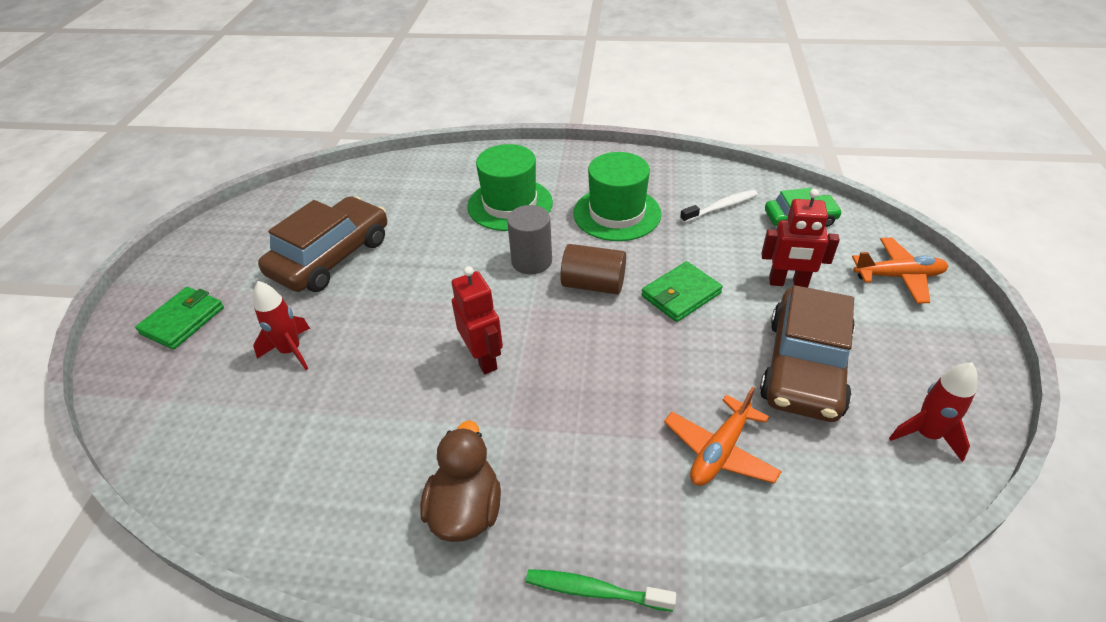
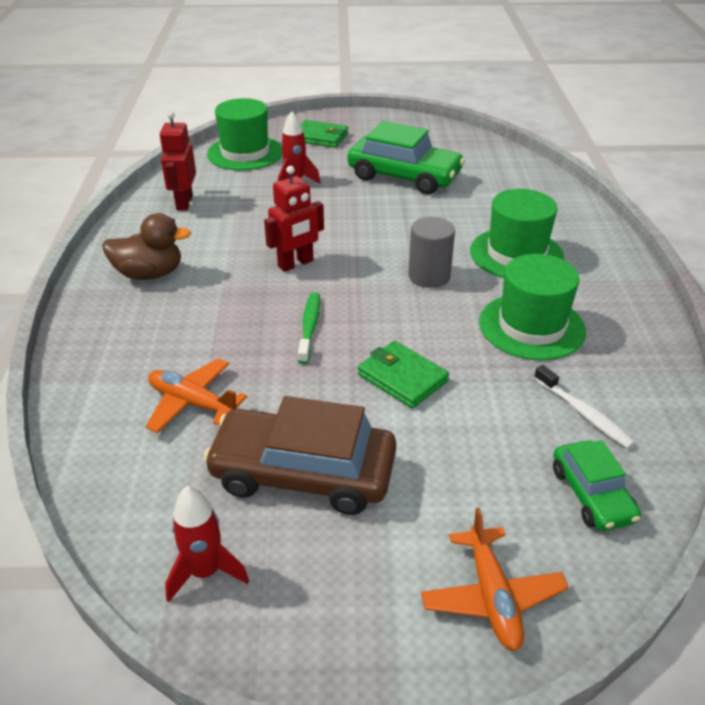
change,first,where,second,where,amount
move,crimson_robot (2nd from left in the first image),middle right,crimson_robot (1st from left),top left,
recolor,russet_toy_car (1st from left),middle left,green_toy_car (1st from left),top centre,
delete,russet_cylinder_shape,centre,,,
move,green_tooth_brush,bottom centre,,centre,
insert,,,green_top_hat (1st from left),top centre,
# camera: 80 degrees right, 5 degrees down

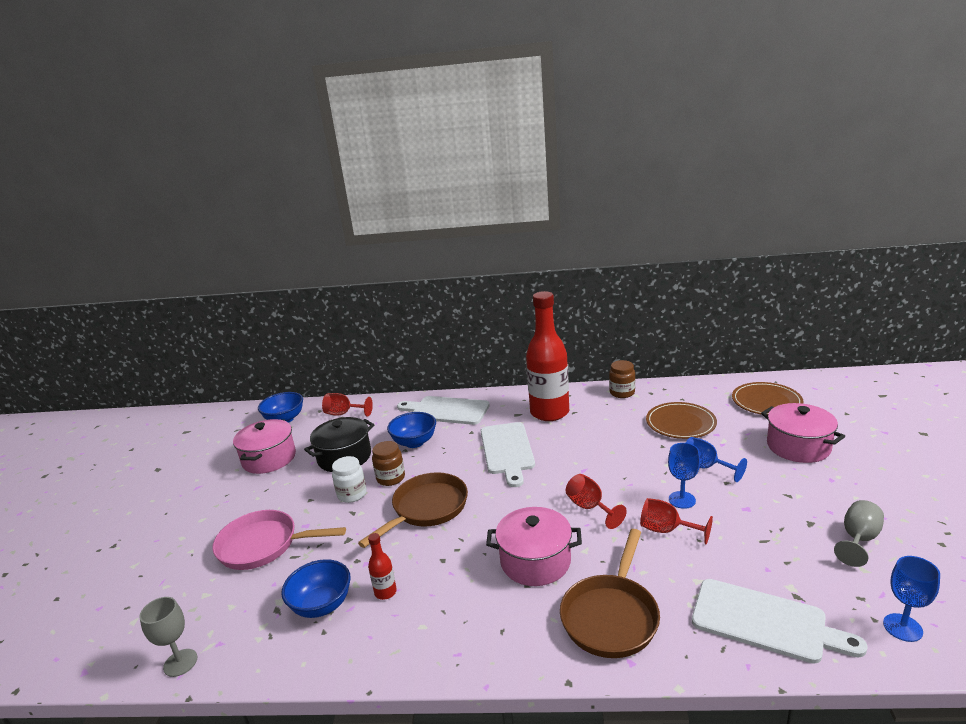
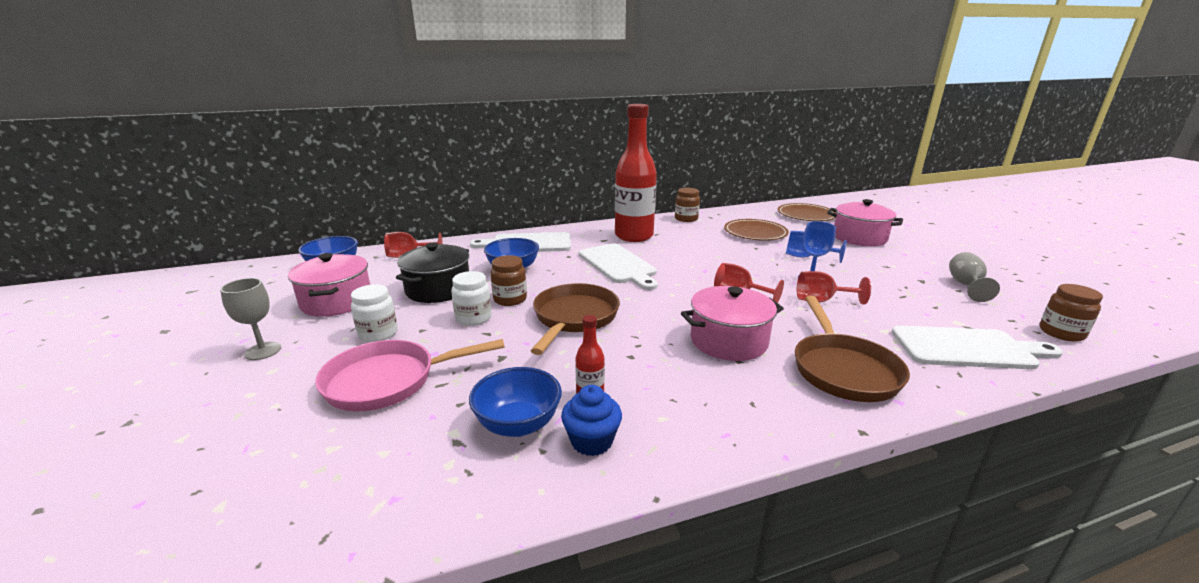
change,first,where,second,where,amount
replace,royal_blue_goblet (3rd from left),bottom right,russet_jam_jar (3rd from left),middle right,
move,ash-grey_goblet (1st from left),bottom left,,middle left,
insert,,,white_jam_jar (1st from left),middle left,
insert,,,royal_blue_cupcake,bottom centre,
# camera: 25 degrees left, 0 degrees up

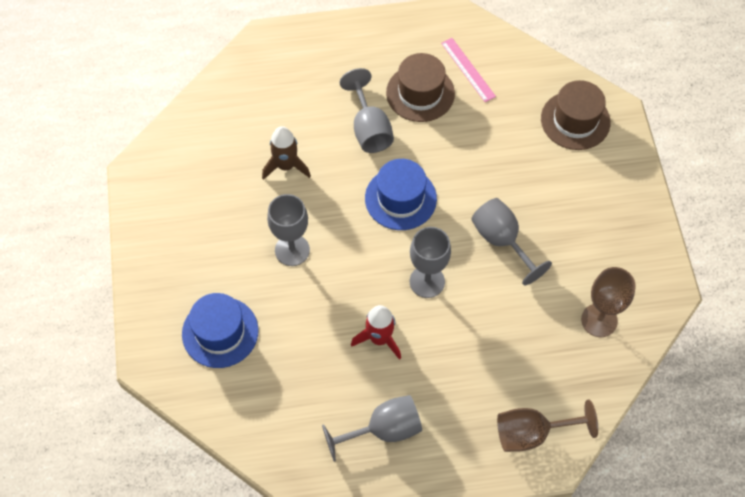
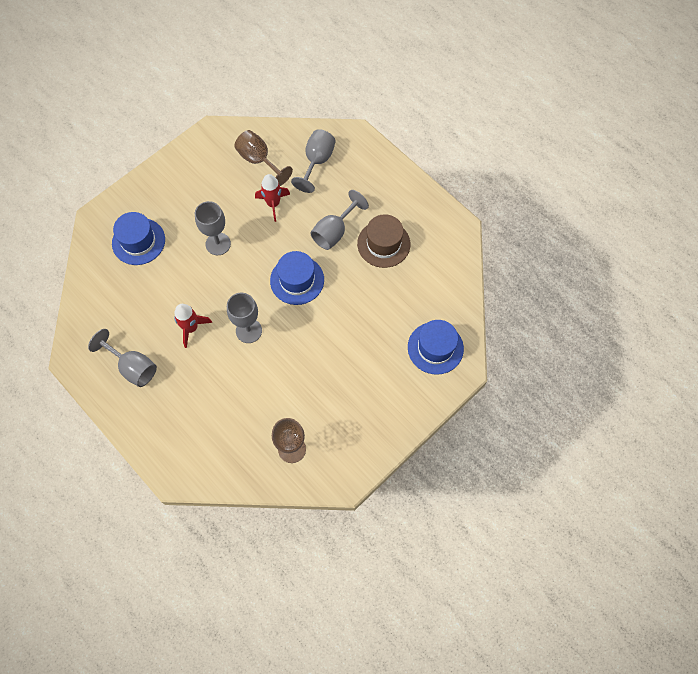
change,first,where,second,where,amount
delete,rosy_ruler,top centre,,,
recolor,russet_top_hat (2nd from left),top right,royal_blue_top_hat (3rd from left),centre,
recolor,russet_spaceship,top centre,crimson_spaceship (2nd from left),top centre,
move,ash-grey_goblet (5th from left in the first image),middle right,ash-grey_goblet (4th from left),top centre,
move,russet_goblet (1st from left),bottom right,,top centre,
# camera: 55 degrees right, 5 degrees up

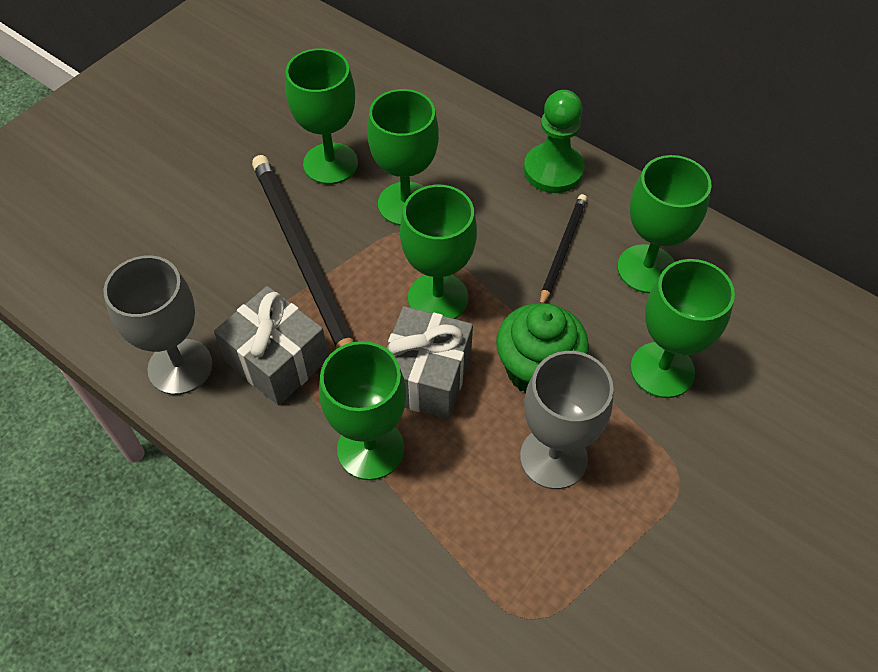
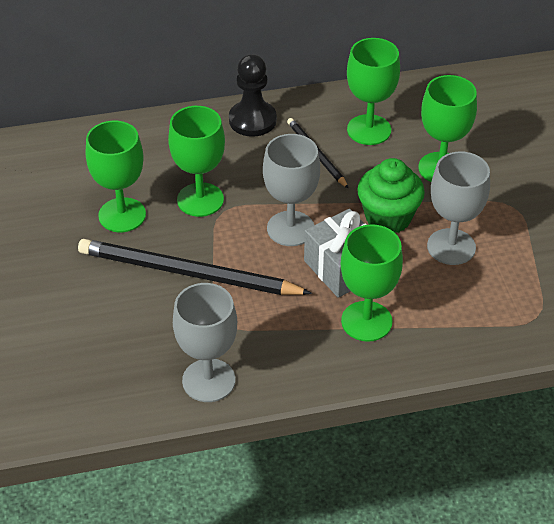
change,first,where,second,where,amount
recolor,green_pawn,top centre,jet-black_pawn,top centre,
recolor,green_goblet (4th from left),centre,ash-grey_goblet (2nd from left),centre,
delete,ash-grey_wrapped_gift (1st from left),middle left,,,
# camera: 50 degrees left, 10 degrees down

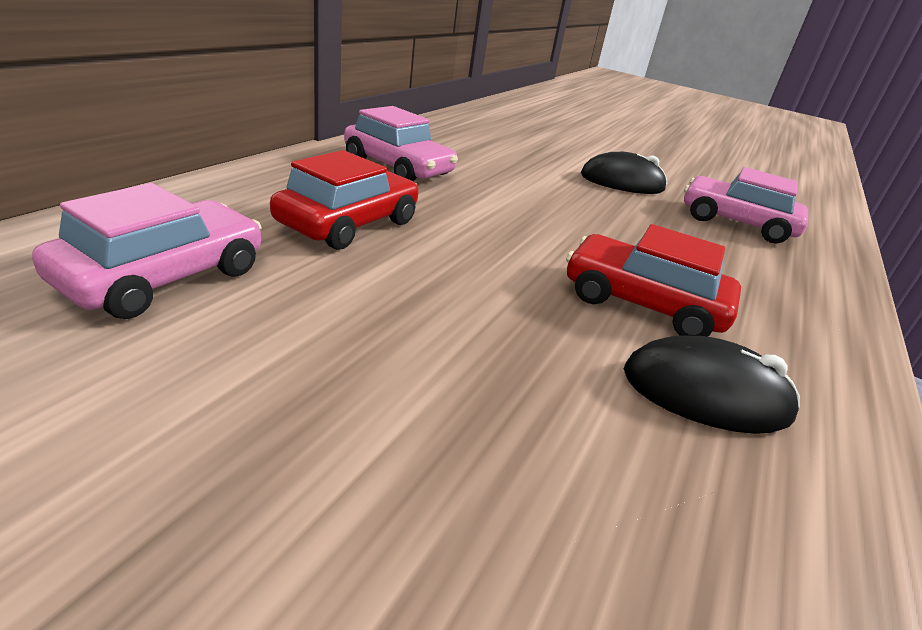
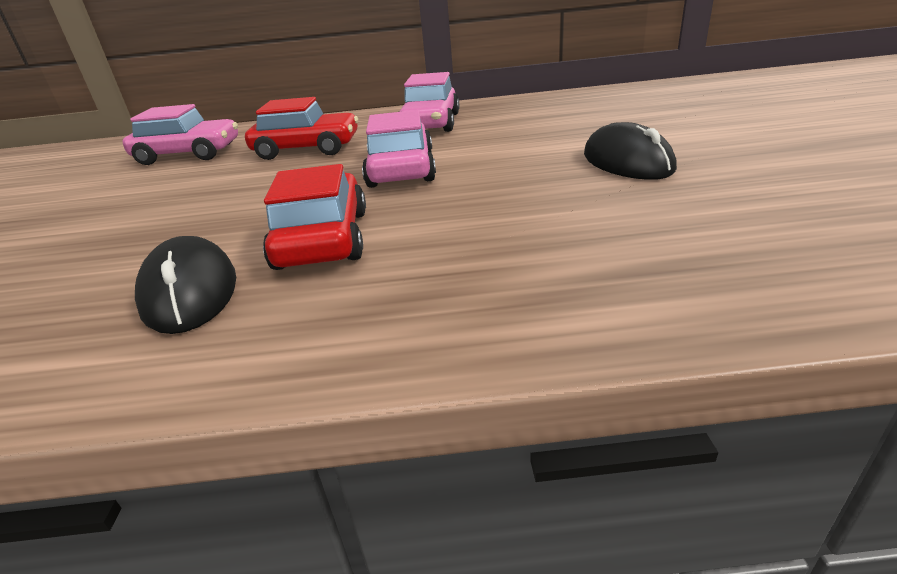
change,first,where,second,where,amount
move,rosy_toy_car (3rd from left in the first image),top right,rosy_toy_car (2nd from left),top centre,
# camera: 65 degrees right, 0 degrees up

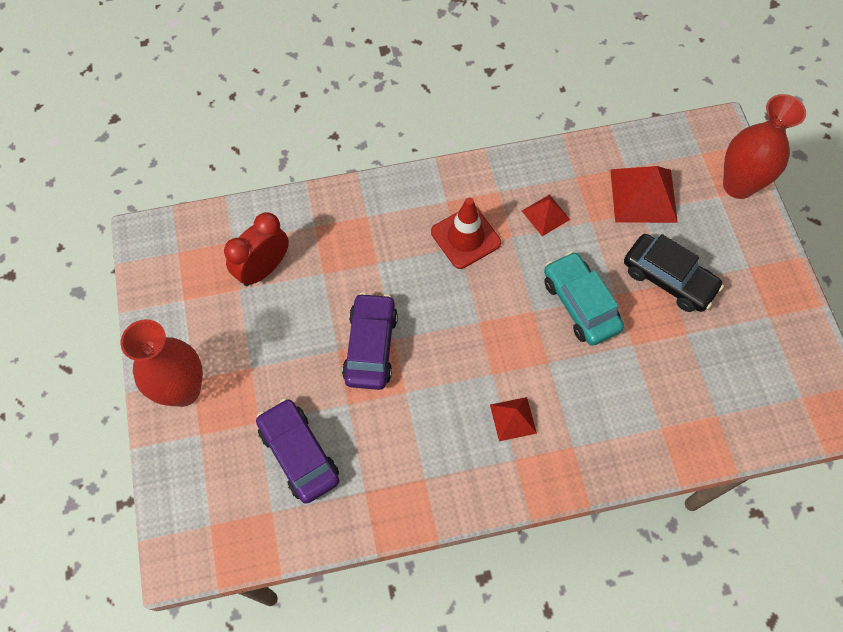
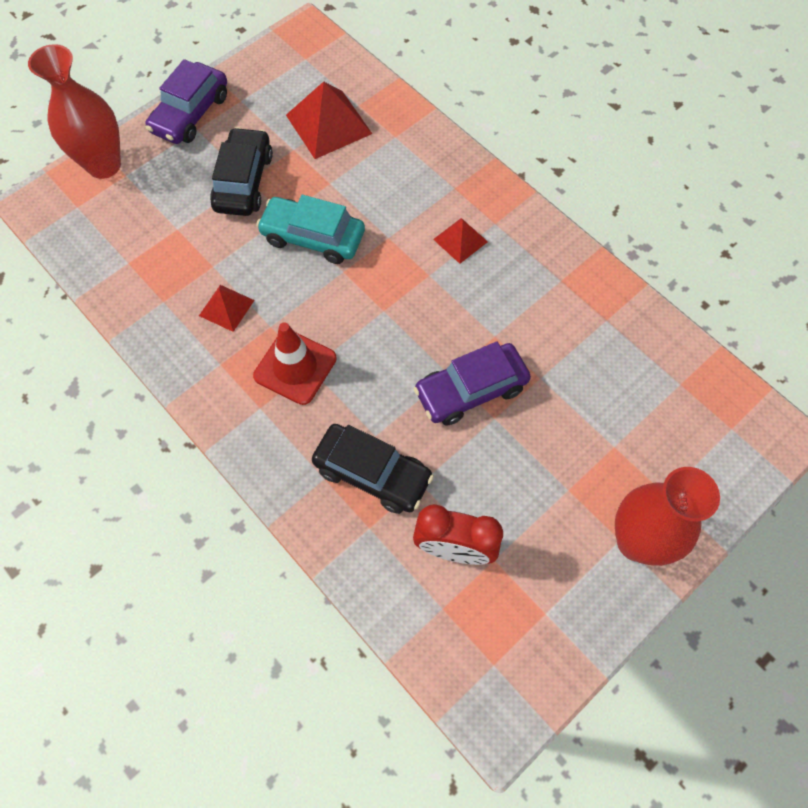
change,first,where,second,where,amount
move,crimson_solid_pyramid (3rd from left in the first image),top right,crimson_solid_pyramid (2nd from left),top centre,
rotate,teal_toy_car,middle right,,top centre,75 degrees clockwise
move,royal_purple_toy_car (1st from left),bottom centre,,top left,
insert,,,jet-black_toy_car (2nd from left),centre,
# camera: 120 degrees left, 0 degrees up

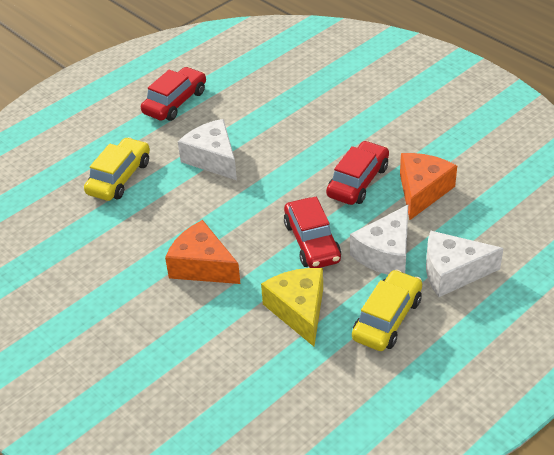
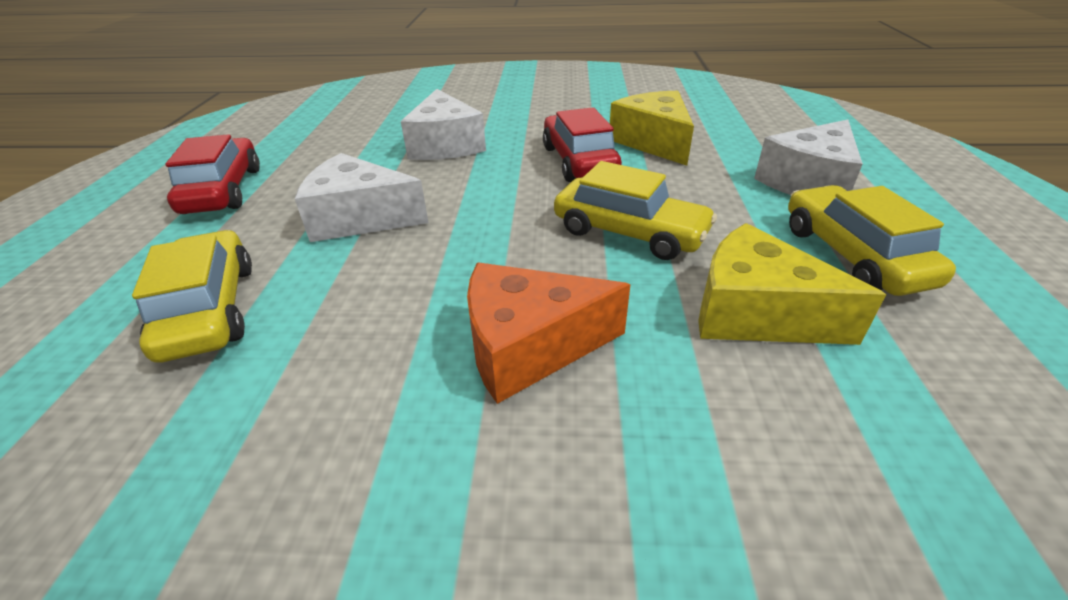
change,first,where,second,where,amount
recolor,orange_piece_of_cheese (2nd from left),middle right,bright_yellow_piece_of_cheese (1st from left),top centre,
recolor,crimson_toy_car (2nd from left),centre,bright_yellow_toy_car (2nd from left),centre,
move,white_piece_of_cheese (2nd from left),middle right,,top centre,
# camera: 45 degrees left, 5 degrees down

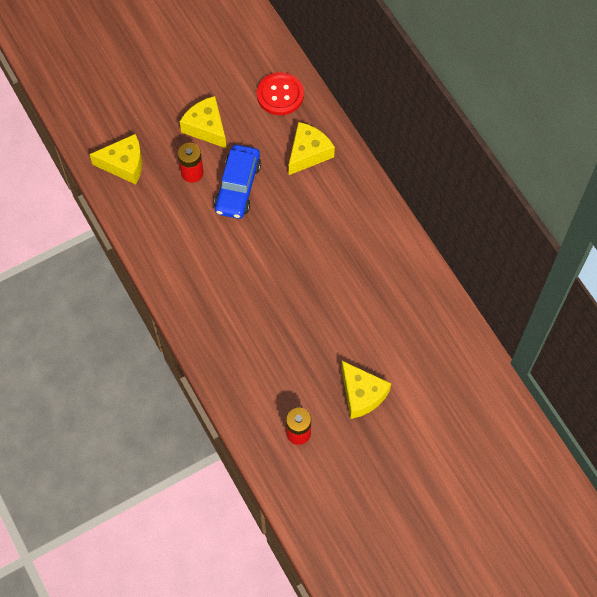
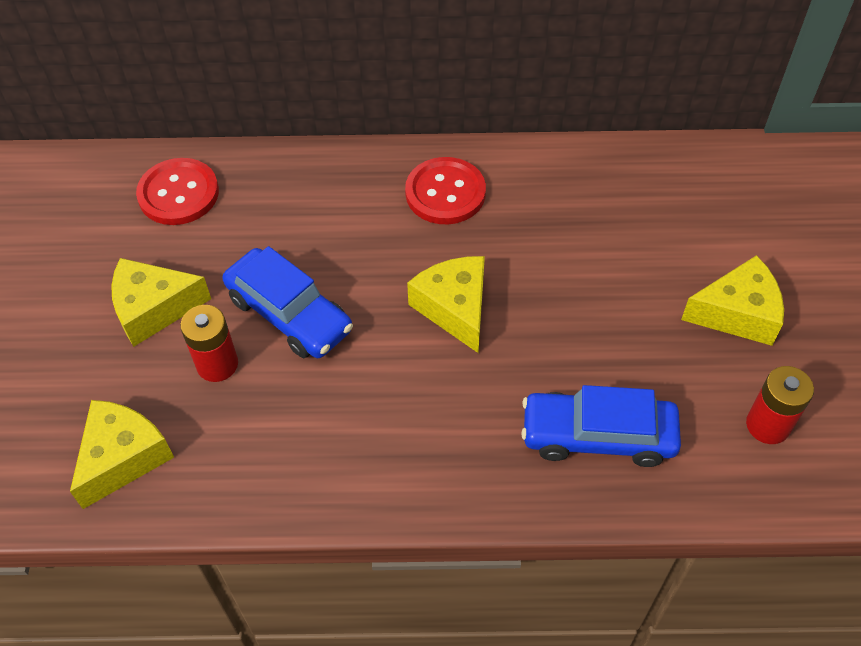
change,first,where,second,where,amount
move,bright_yellow_piece_of_cheese (3rd from left),top centre,,centre,
insert,,,crimson_shirt_button (2nd from left),top centre,
insert,,,royal_blue_toy_car (2nd from left),middle right,
# camera: 60 degrees left, 10 degrees down

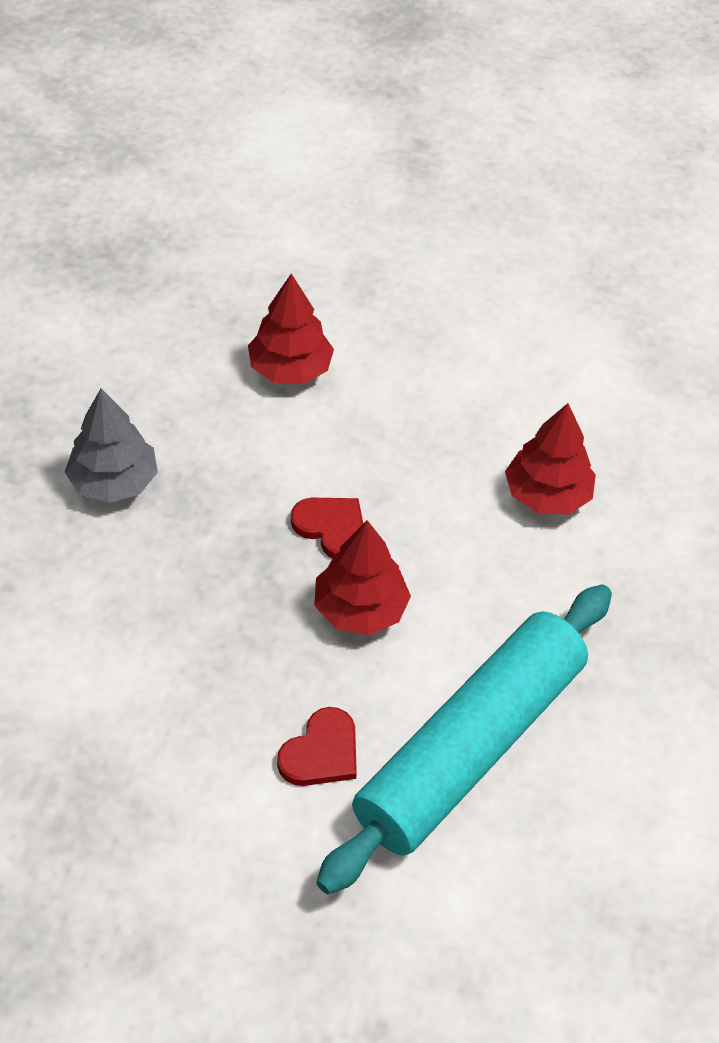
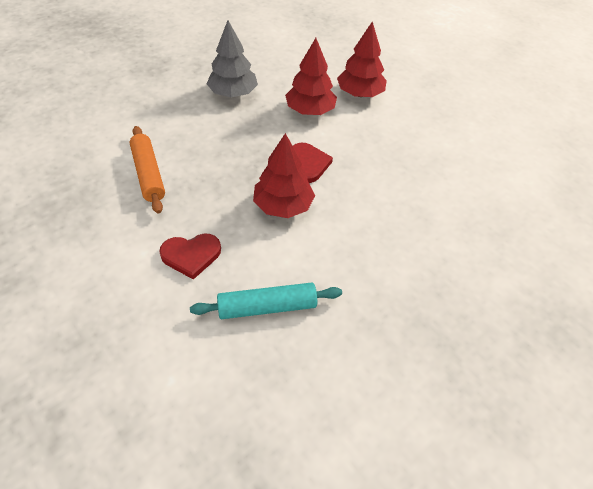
change,first,where,second,where,amount
move,crimson_toy_tree (3rd from left in the first image),middle right,crimson_toy_tree (2nd from left),top centre,
resize,teal_dough_roller,bottom centre,,centre,x0.48
insert,,,orange_dough_roller,middle left,
# camera: 40 degrees right, 0 degrees up

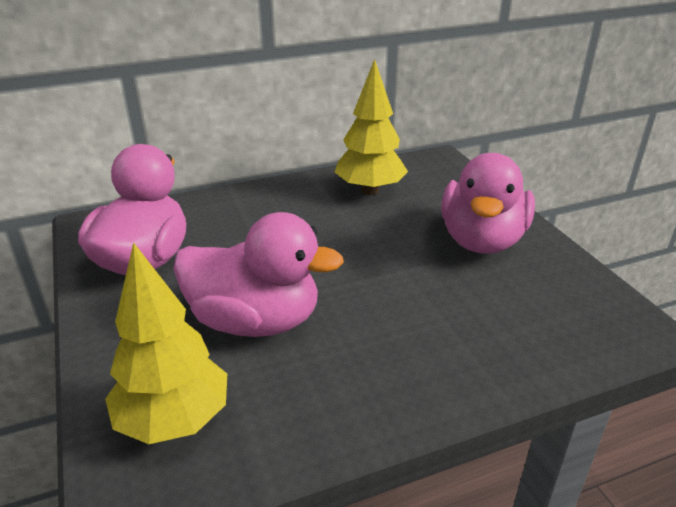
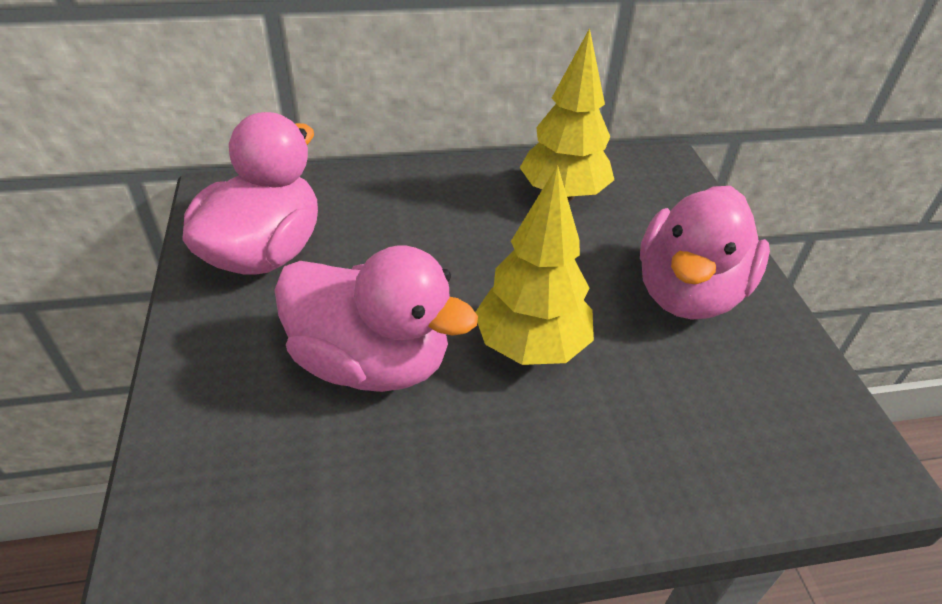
change,first,where,second,where,amount
move,bright_yellow_toy_tree (1st from left),bottom left,,centre,
# camera: 10 degrees right, 10 degrees up

